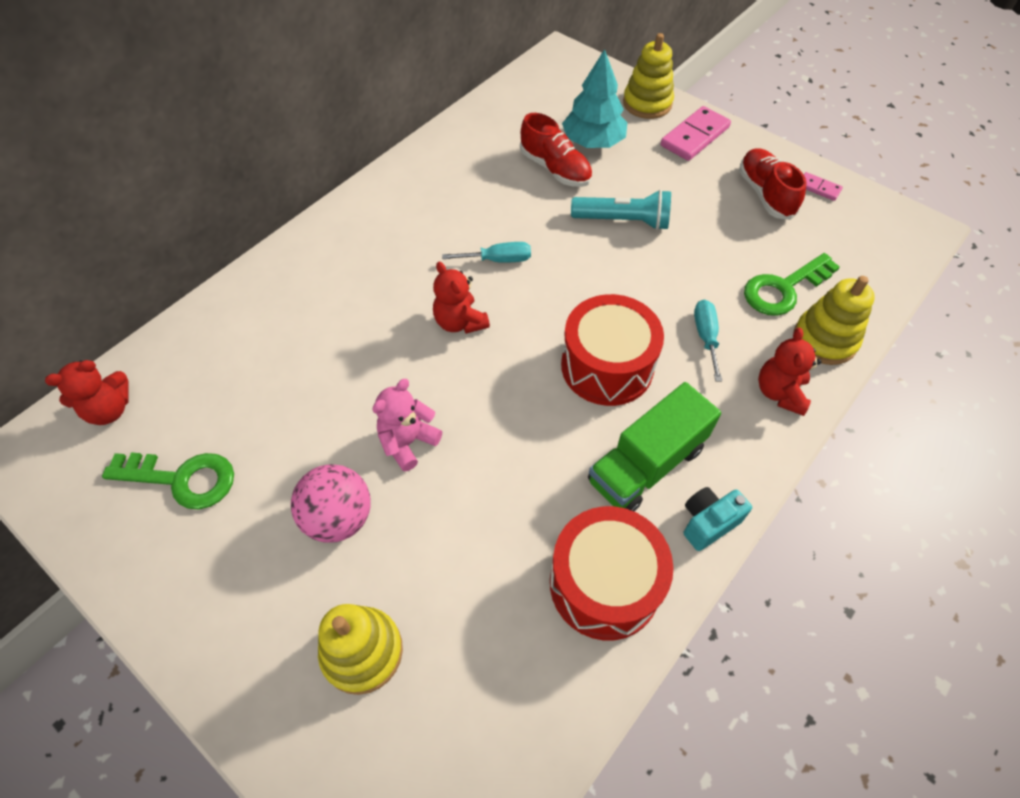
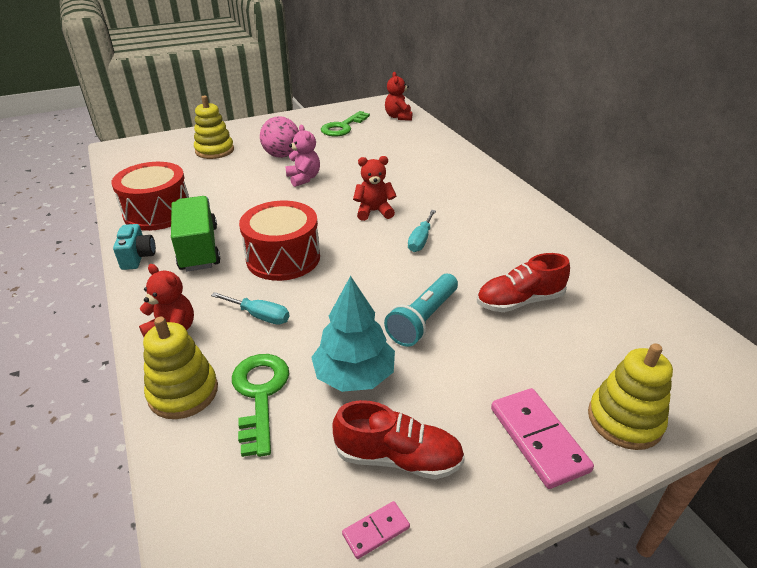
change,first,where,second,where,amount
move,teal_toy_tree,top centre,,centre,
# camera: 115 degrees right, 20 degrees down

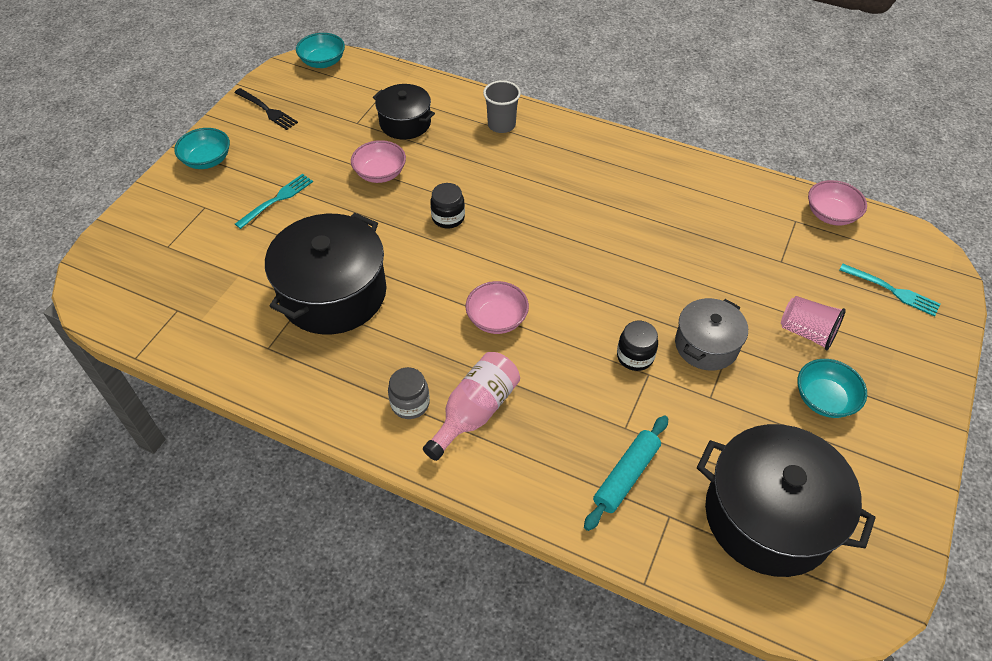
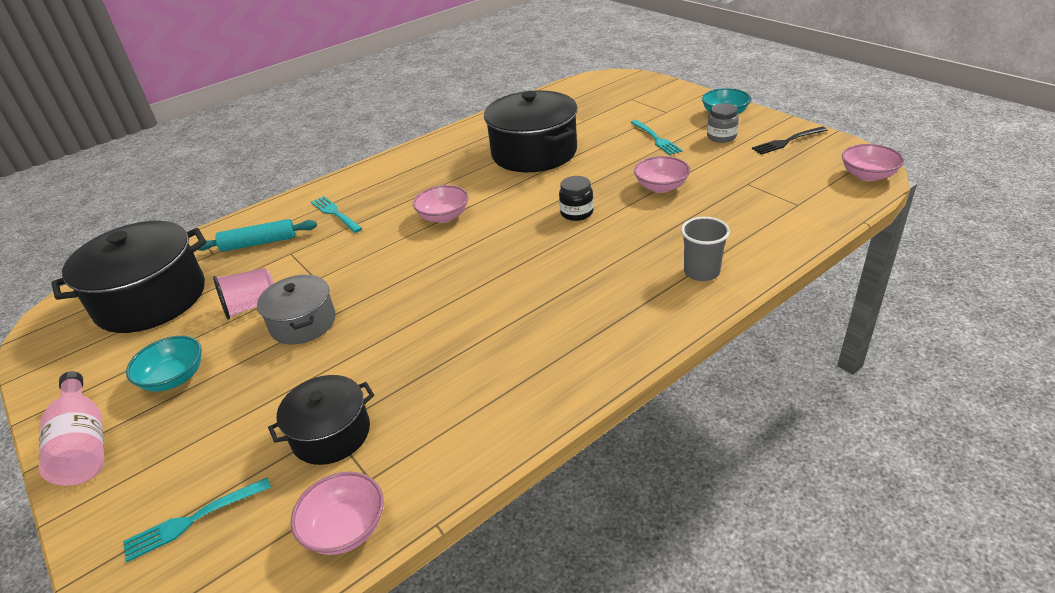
change,first,where,second,where,amount
recolor,teal_bowl (2nd from left),top left,rosy_bowl (4th from left),top right,
move,jet-black_stockpot (2nd from left),top centre,,bottom left,
move,rosy_tumbler,middle right,,middle left,
delete,jet-black_jam_jar (2nd from left),centre,,,
move,rosy_drink_bottle,centre,,bottom left,
move,ash-grey_jam_jar,centre,,top right,
rotate,teal_dough_roller,bottom centre,,middle left,75 degrees counterclockwise
insert,,,teal_dinner_fork (2nd from left),middle left,
# camera: 120 degrees right, 15 degrees down

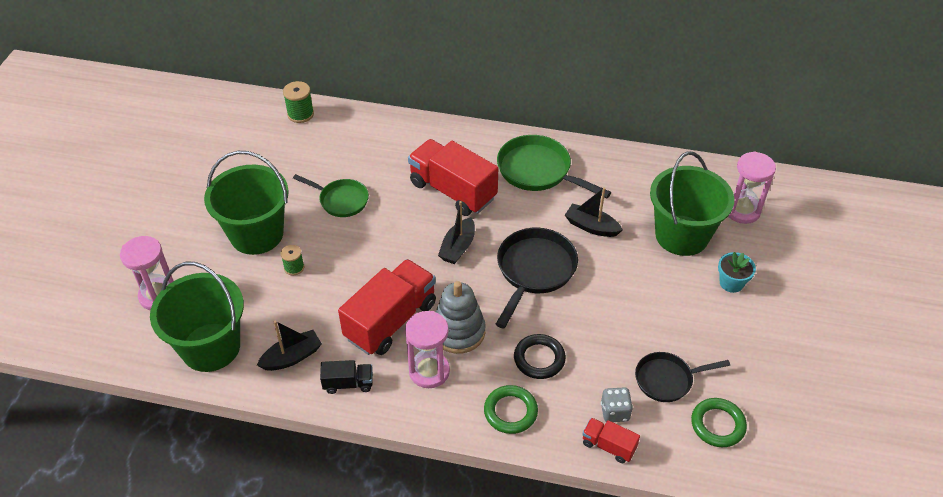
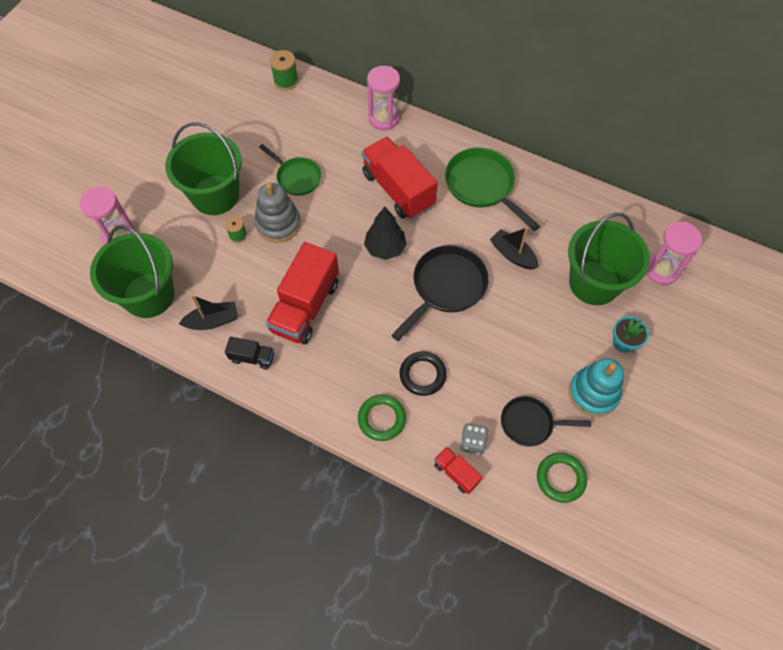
change,first,where,second,where,amount
replace,jet-black_boat (2nd from left),centre,jet-black_toy_tree,centre,
rotate,crimson_lorry (1st from left),centre,,centre,150 degrees clockwise
move,ash-grey_stacking_rings,centre,,top centre,
move,rosy_sandglass (2nd from left),bottom centre,,top centre,
insert,,,teal_stacking_rings,middle right,
# camera: 15 degrees right, 15 degrees up

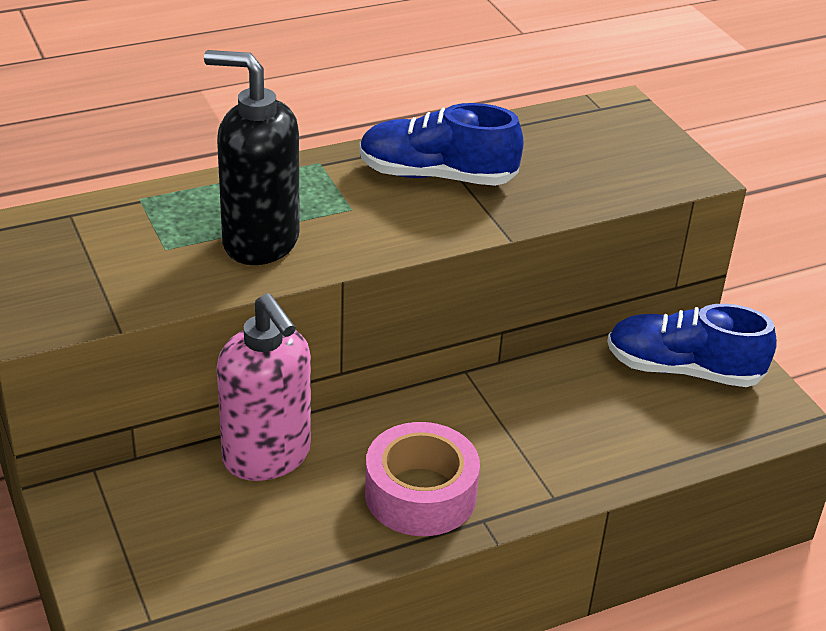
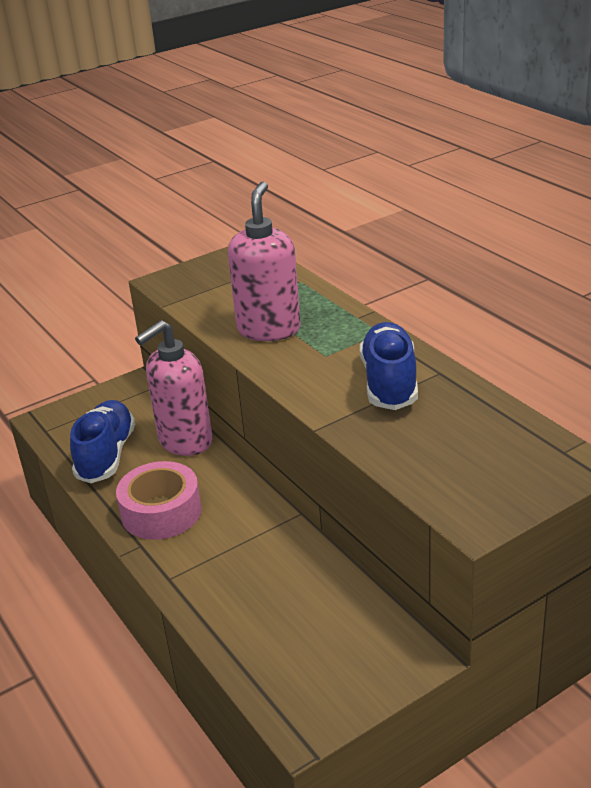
change,first,where,second,where,amount
recolor,jet-black_soap_pump,top left,rosy_soap_pump (2nd from left),top centre,
move,royal_blue_lace-up_shoe (2nd from left in the first image),middle right,royal_blue_lace-up_shoe (1st from left),middle left,
# camera: 85 degrees right, 5 degrees down

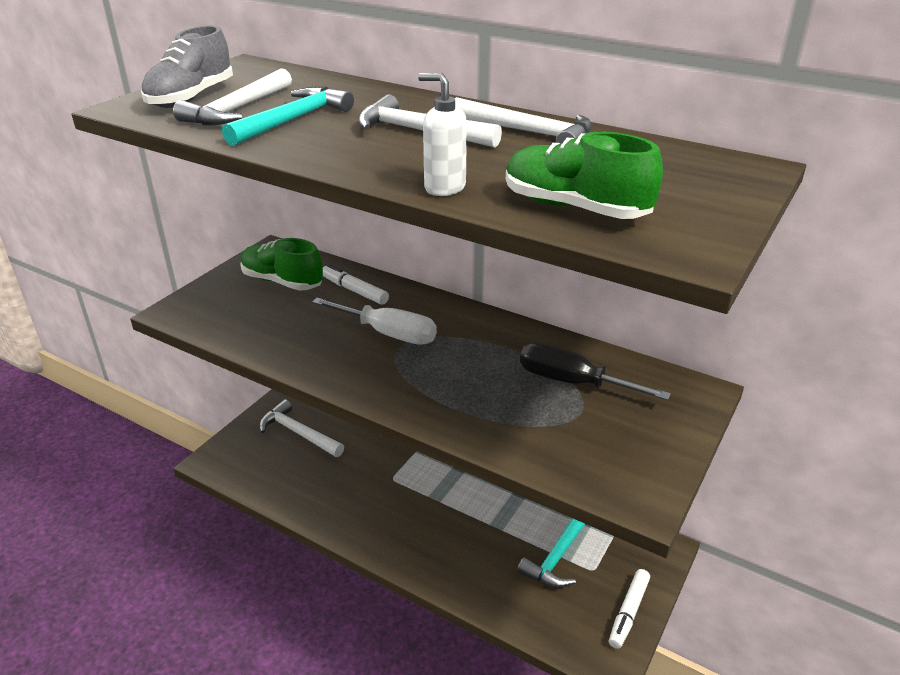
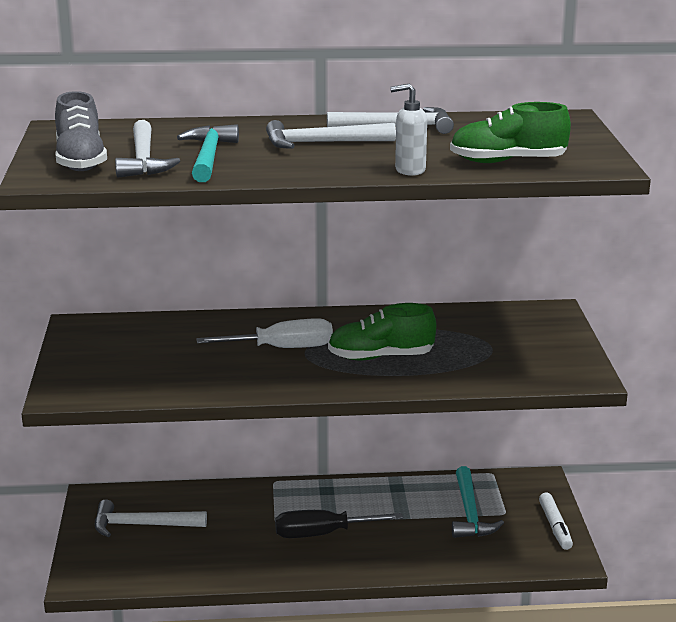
change,first,where,second,where,amount
move,green_lace-up_shoe (1st from left),middle left,,centre,
delete,white_marker (1st from left),centre,,,
move,jet-black_flat_screwdriver,centre,,bottom centre,
# camera: 35 degrees left, 10 degrees down

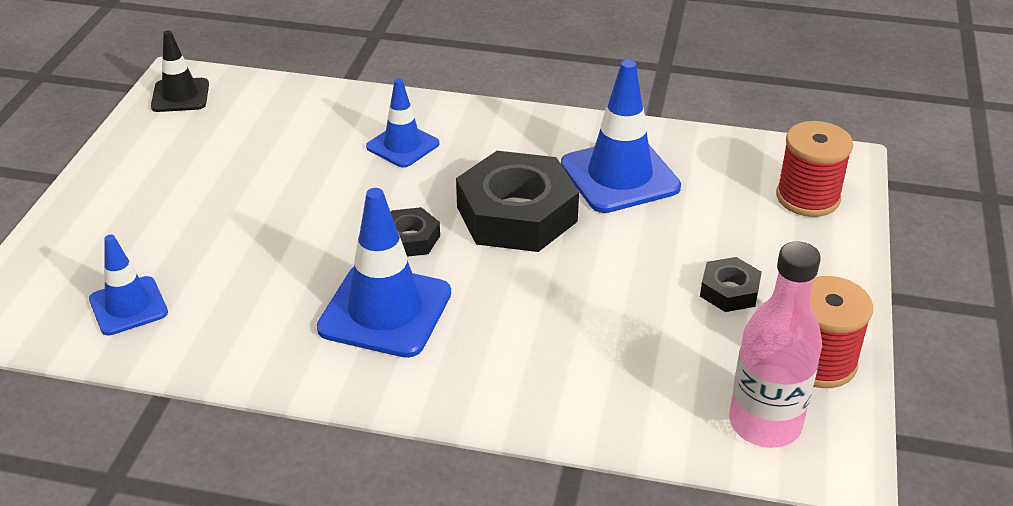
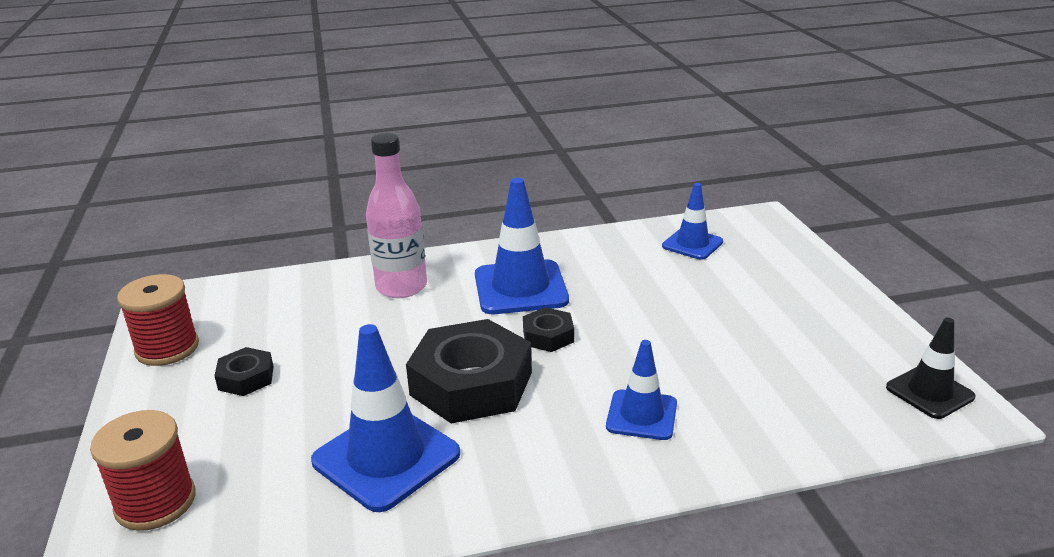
change,first,where,second,where,amount
move,rosy_drink_bottle,bottom right,,centre,
# camera: 155 degrees right, 10 degrees down

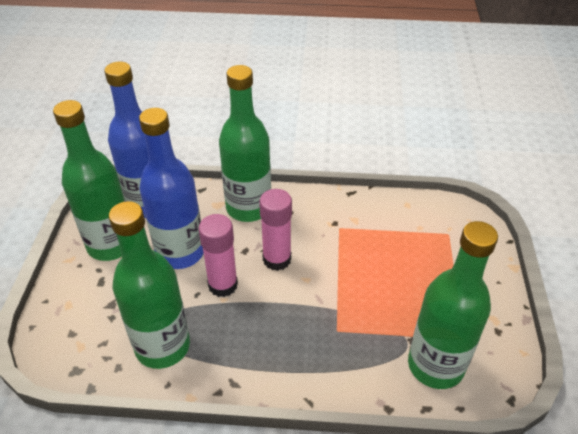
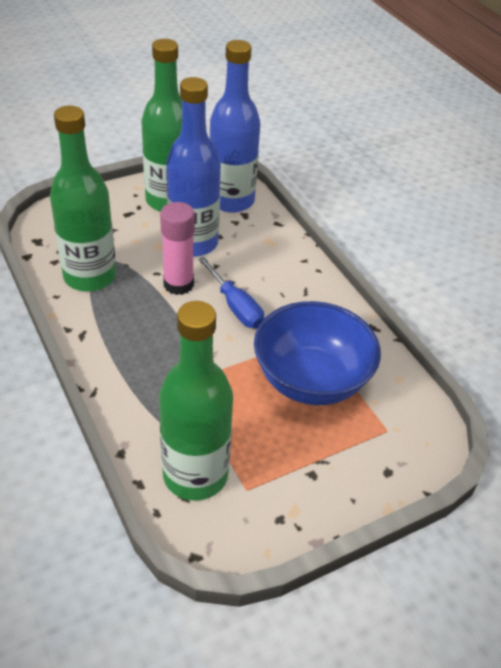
change,first,where,second,where,amount
delete,green_drink_bottle (3rd from left),top centre,,,
replace,rosy_glue (2nd from left),centre,royal_blue_flat_screwdriver,centre,
insert,,,royal_blue_bowl,centre,
# camera: 55 degrees right, 0 degrees up

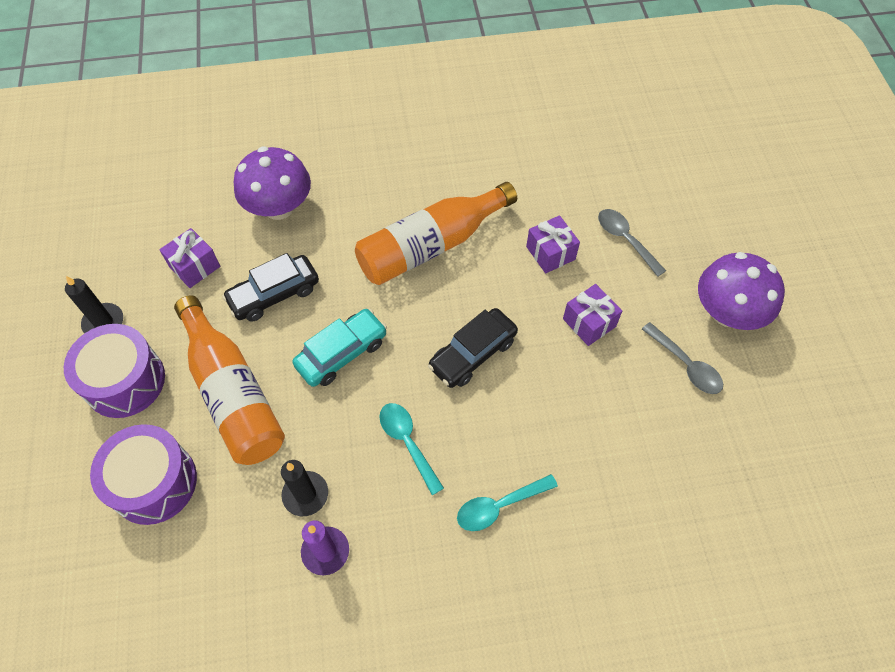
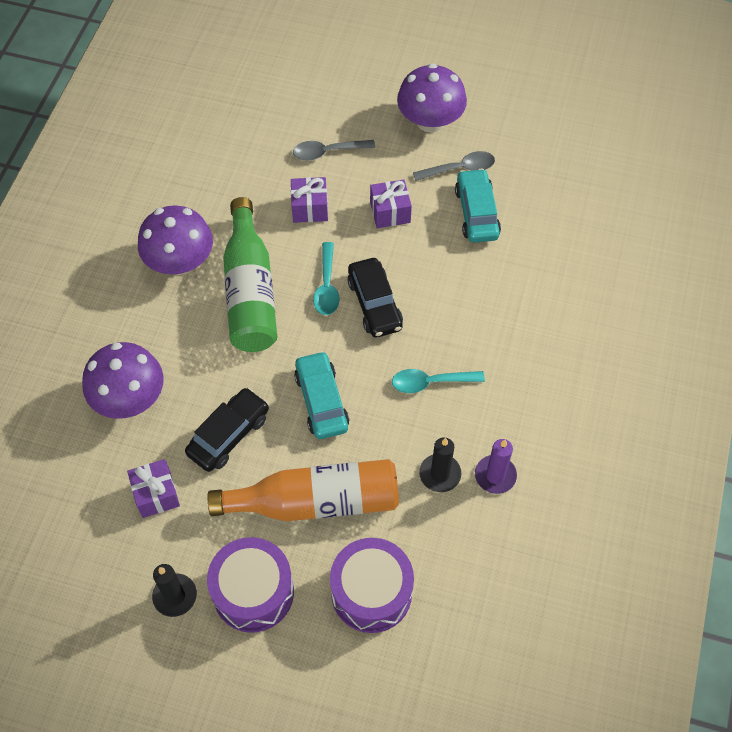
change,first,where,second,where,amount
recolor,orange_drink_bottle (2nd from left),centre,green_drink_bottle,centre,
rotate,jet-black_toy_car (1st from left),middle left,,middle left,135 degrees counterclockwise
move,teal_tablespoon (2nd from left in the first image),bottom centre,teal_tablespoon (1st from left),centre,
insert,,,teal_toy_car (2nd from left),top centre,
insert,,,royal_purple_fungus (2nd from left),top left,
# camera: 65 degrees left, 0 degrees up

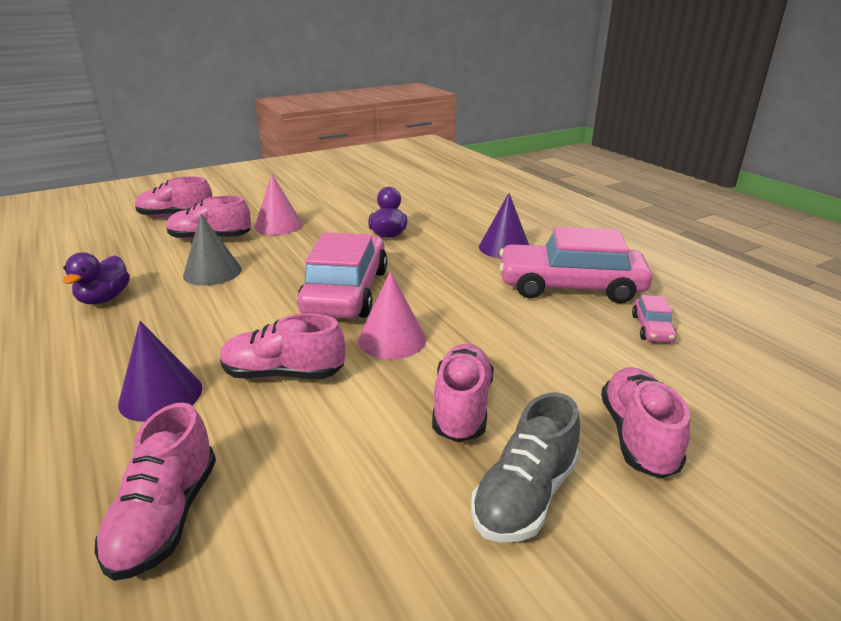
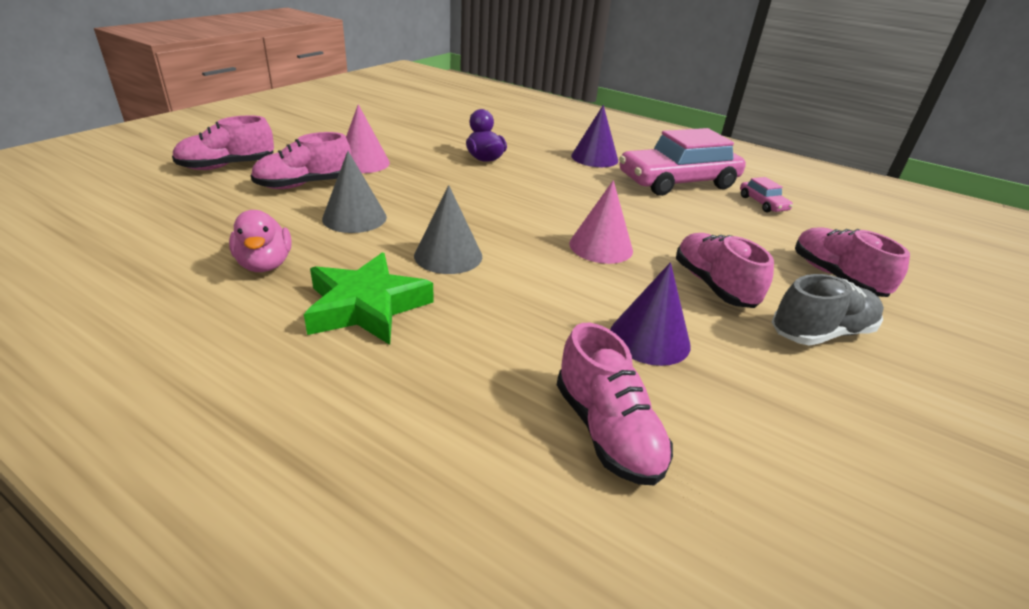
change,first,where,second,where,amount
delete,rosy_toy_car (1st from left),centre,,,
recolor,royal_purple_toy_duck (1st from left),middle left,rosy_toy_duck,middle left,
delete,rosy_lace-up_shoe (4th from left),centre,,,
move,royal_purple_cone_shape (1st from left in the first image),middle left,royal_purple_cone_shape (2nd from left),centre,
rotate,ash-grey_lace-up_shoe,bottom centre,,middle right,120 degrees counterclockwise
insert,,,ash-grey_cone_shape (2nd from left),centre,
insert,,,green_star,centre,
# camera: 30 degrees left, 5 degrees up

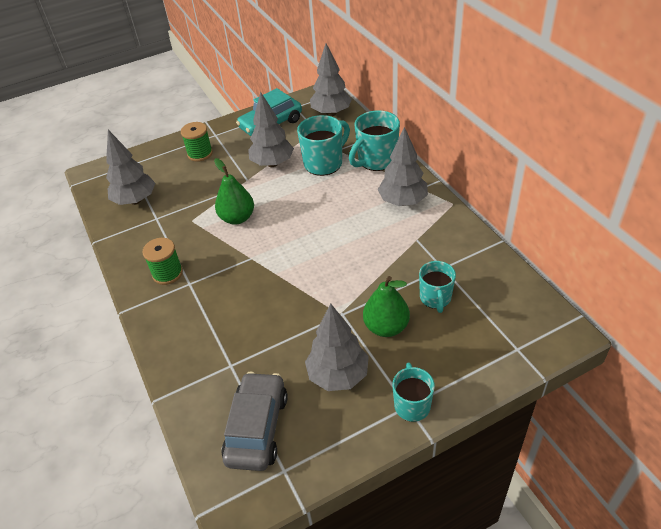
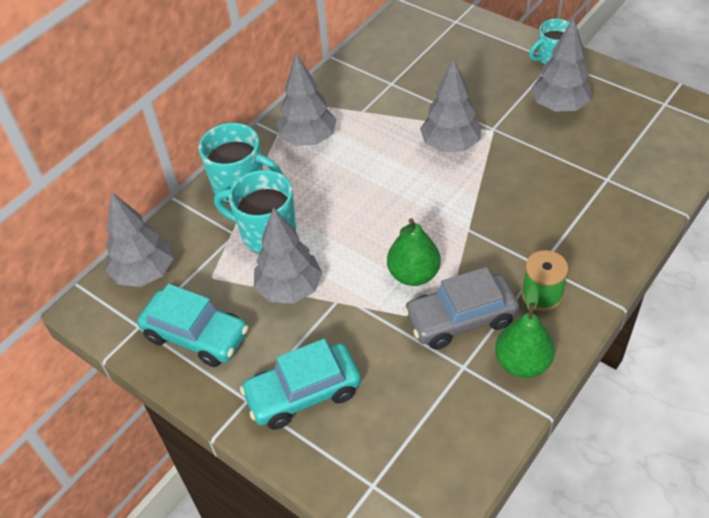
change,first,where,second,where,amount
replace,green_reel_of_thread (2nd from left),top left,teal_toy_car (2nd from left),bottom centre,
move,ash-grey_toy_tree (1st from left in the first image),top left,ash-grey_toy_tree (4th from left),top centre,
delete,teal_coffee_mug (4th from left),centre,,,
move,green_pear (2nd from left),centre,,middle right,
move,ash-grey_toy_car,bottom centre,,centre,
# camera: 115 degrees left, 5 degrees up

